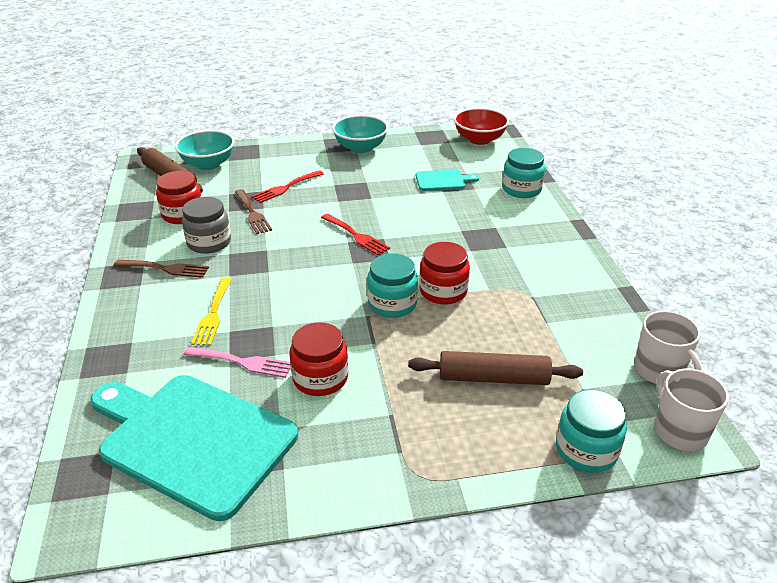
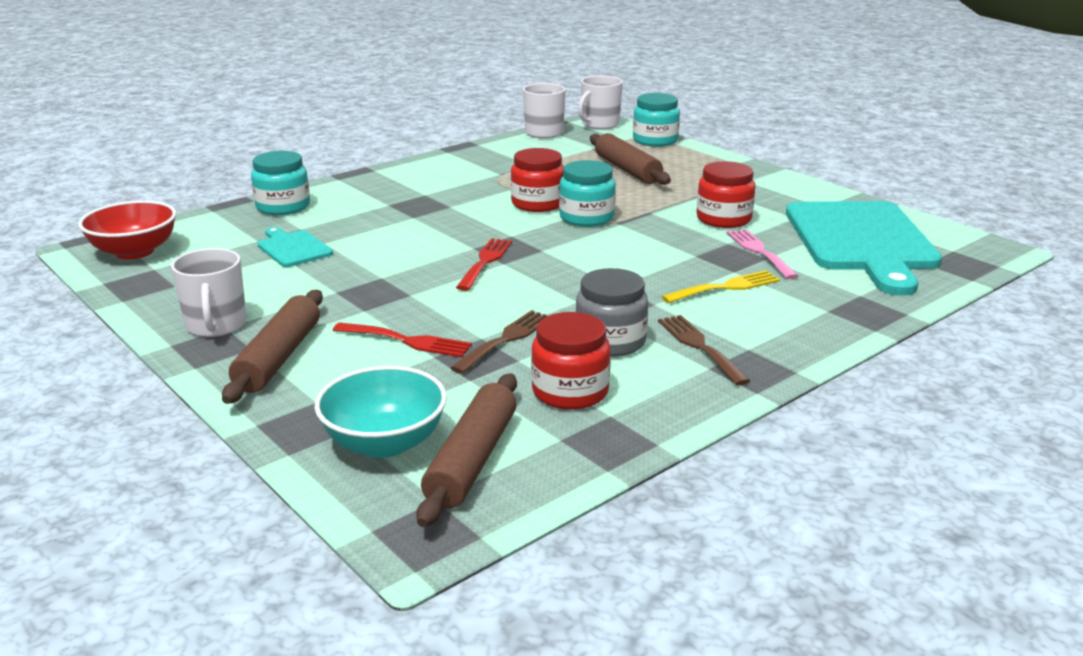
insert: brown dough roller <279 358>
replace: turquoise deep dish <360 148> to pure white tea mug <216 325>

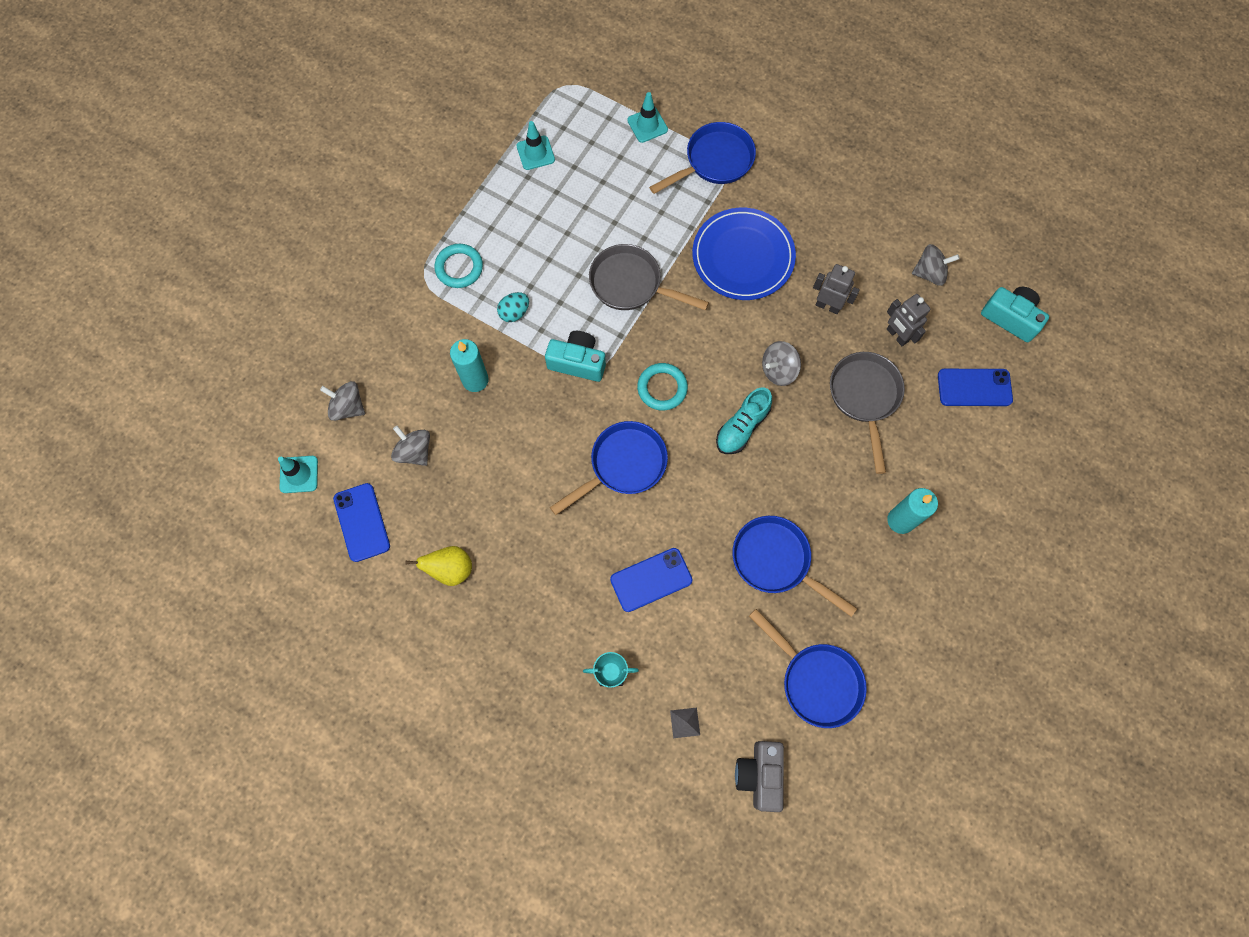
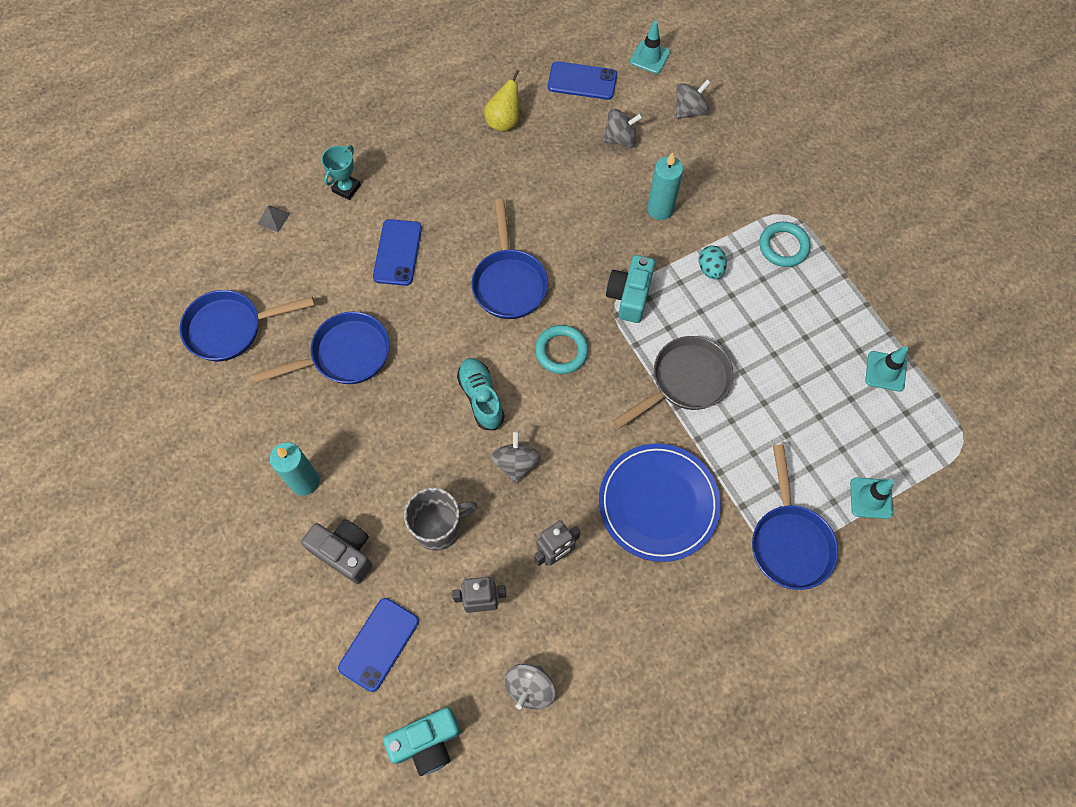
move: grey compact camera <759 775> to <344 552>
replace: grey skillet <864 397> to grey tea mug <438 526>
rotate: turquoise compact camera <577 362> = <629 295> 150 degrees clockwise

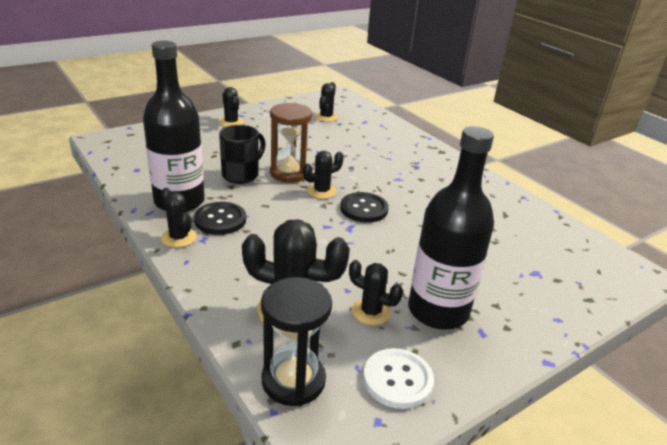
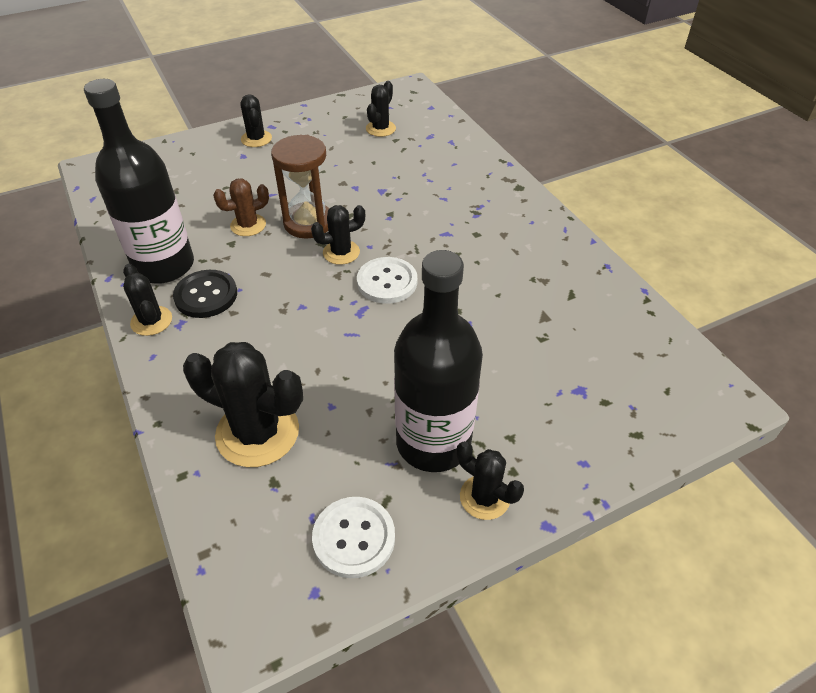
delete: jet-black sandglass <293 380>
move: jet-black prickly plant <371 312> to <484 497>
replace: jet-black tea mug <241 175> to brown prickly plant <248 225>
recolor: jet-black sewing button <364 209> to pure white sewing button <387 282>

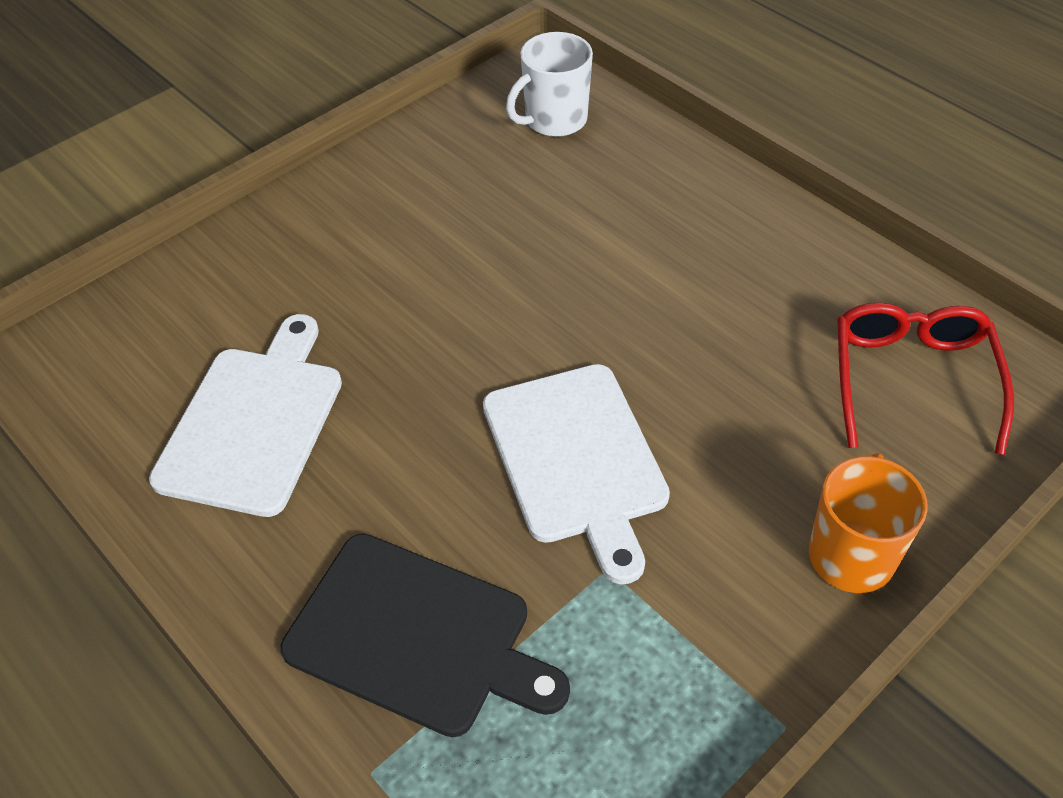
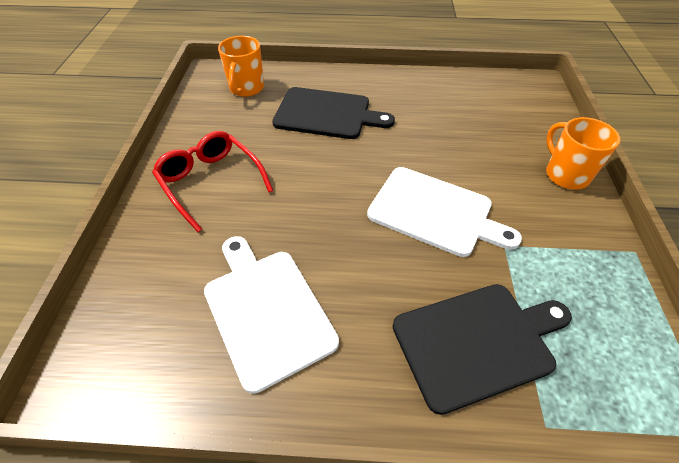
insert: jet-black cutting board <326 114>
move: crimson glasses <912 381> to <211 182>
recolor: pure white tea mug <554 120> to bright orange tea mug <246 88>

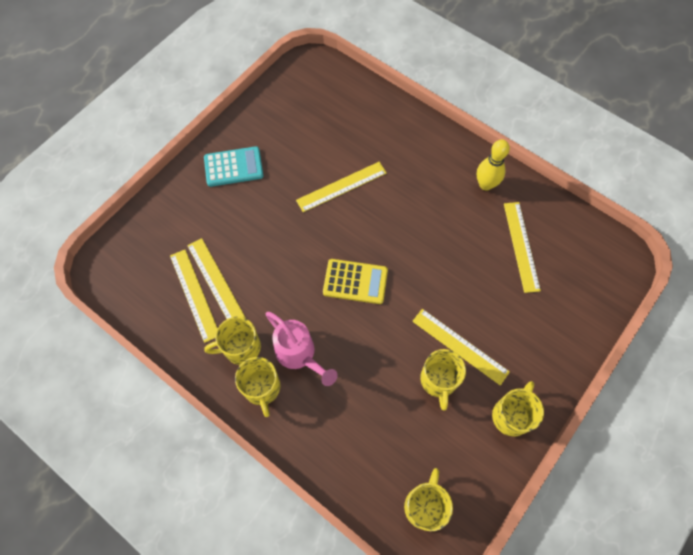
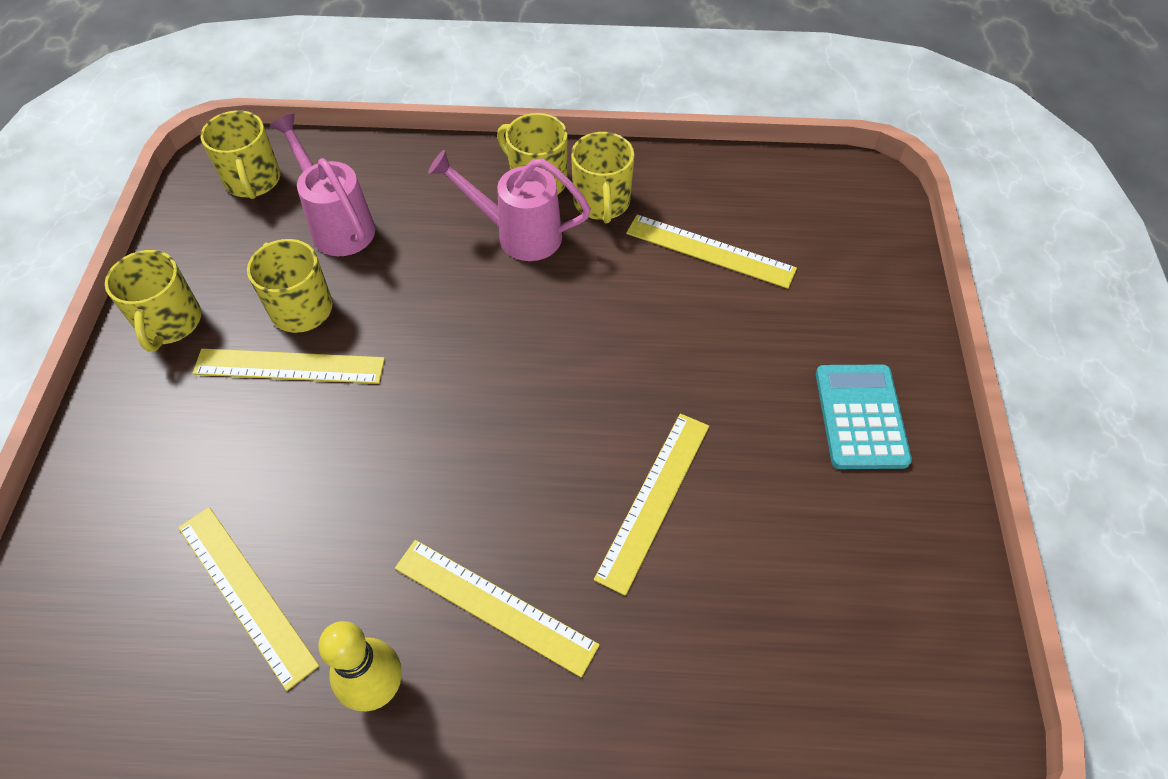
delete: bright yellow calculator <355 282>
insert: rosy sprinkling can <338 224>
move: bright yellow measuring stick <194 294> to <495 605>
rotate: turquoise calculator <233 167> = <861 417> 135 degrees clockwise; bright yellow tea mug <241 348> = <601 203> 135 degrees clockwise

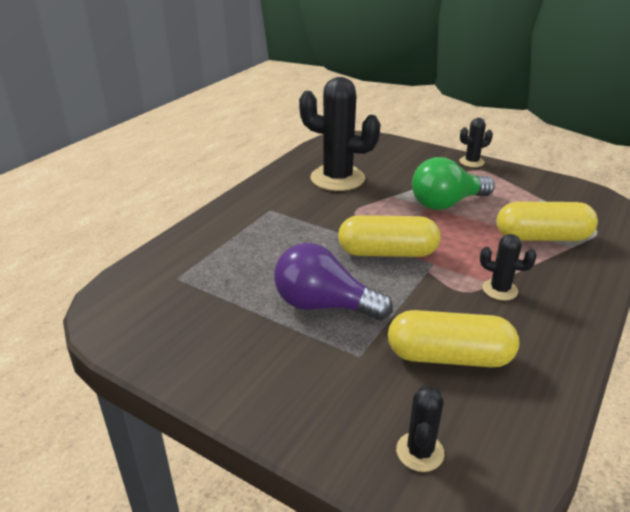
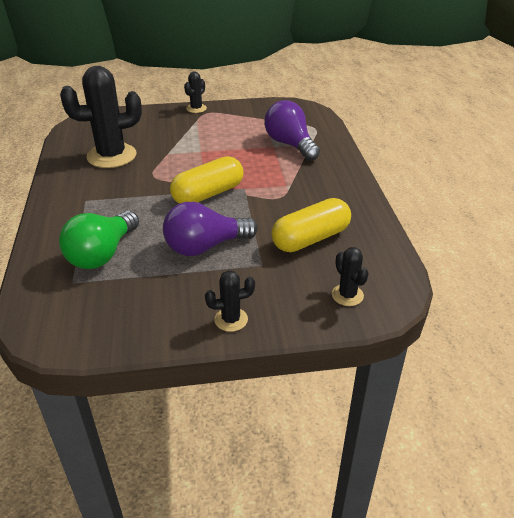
move: emerald lightbulb <446 203> to <102 254>; jet-black prickly plant <500 290> to <231 319>
replace: bright yellow pill shape <542 237> to purple lightbulb <290 144>

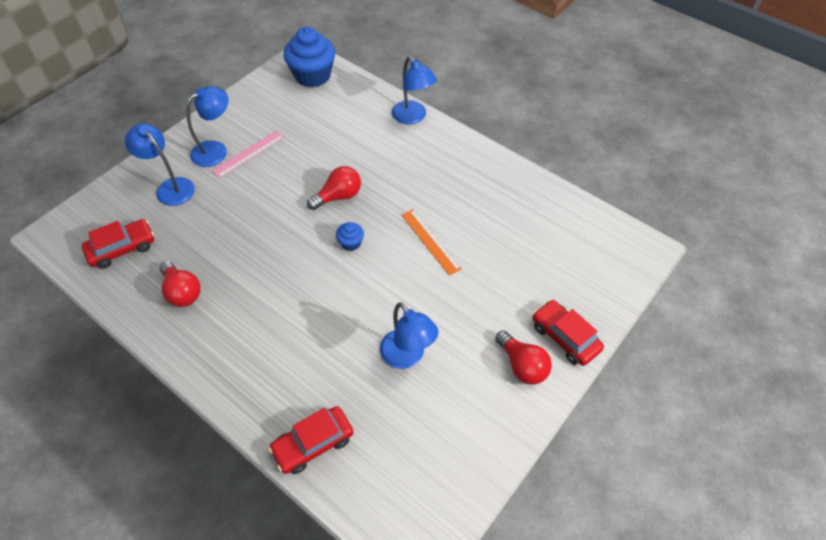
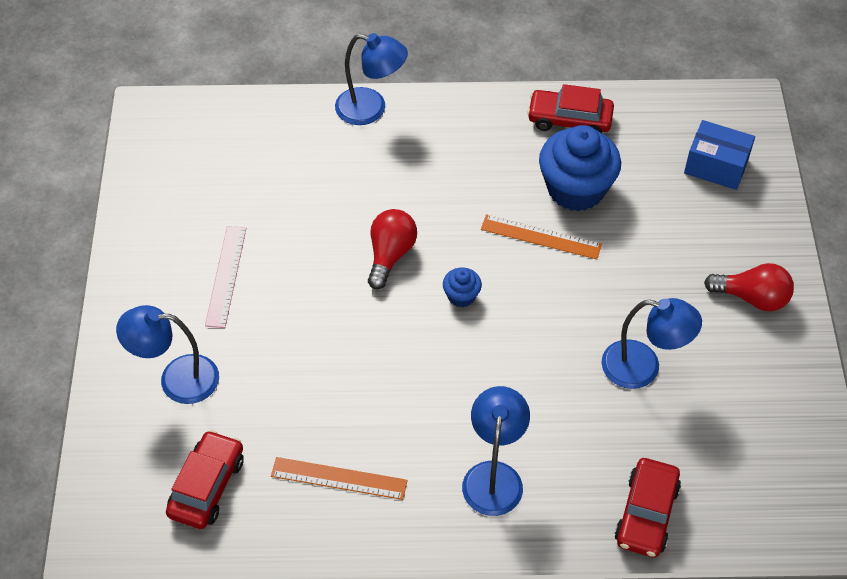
insert: royal blue parcel <716 166>
move: royal blue cupcake <312 75> to <576 189>; royal blue desk lamp <216 150> to <494 476>; crimson toy car <565 337> to <569 120>
replace: crimson lightbulb <182 292> to bright orange measuring stick <339 478>

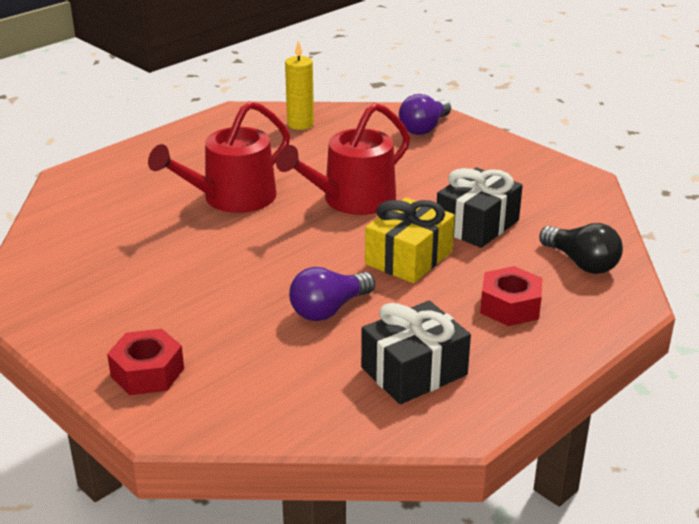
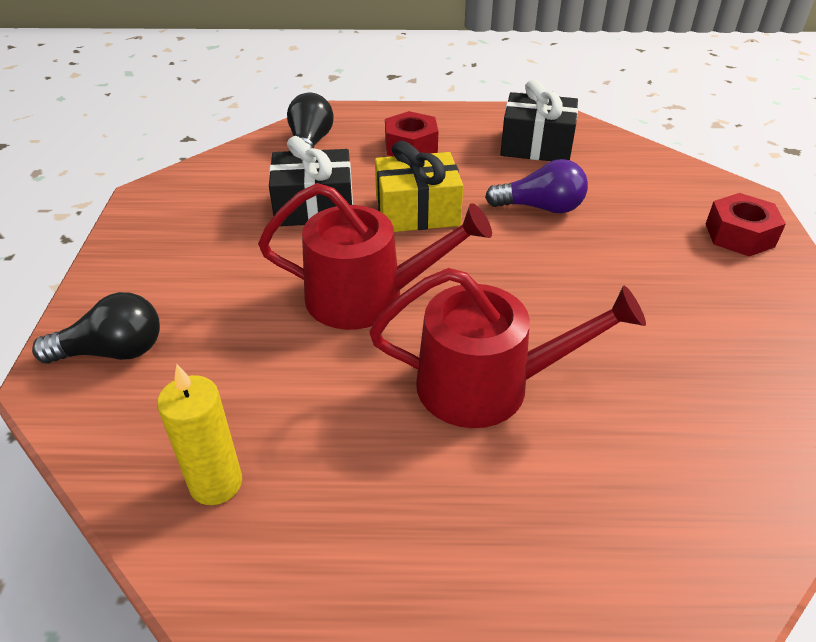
recolor: purple lightbulb <424 128> to jet-black lightbulb <113 352>

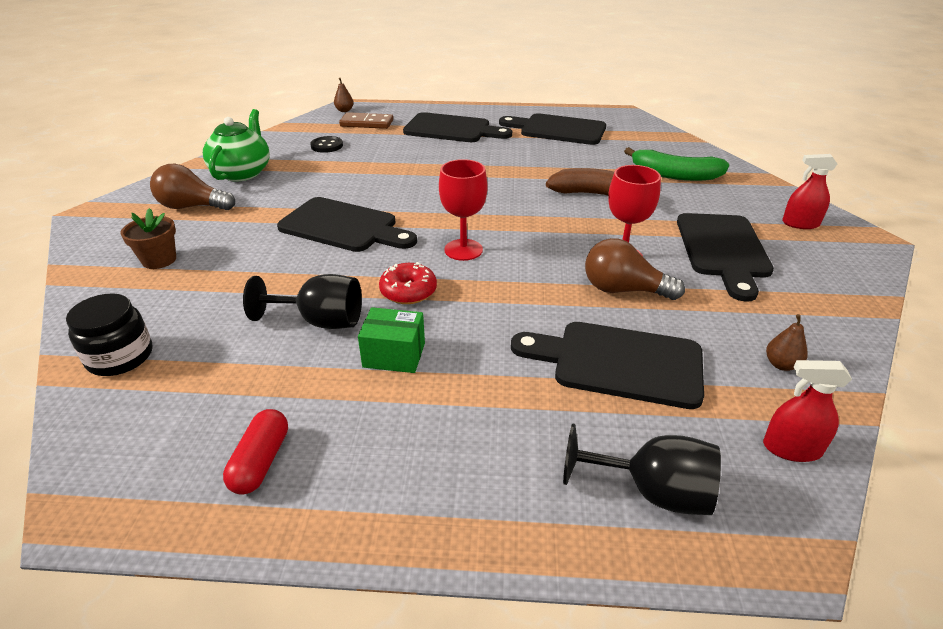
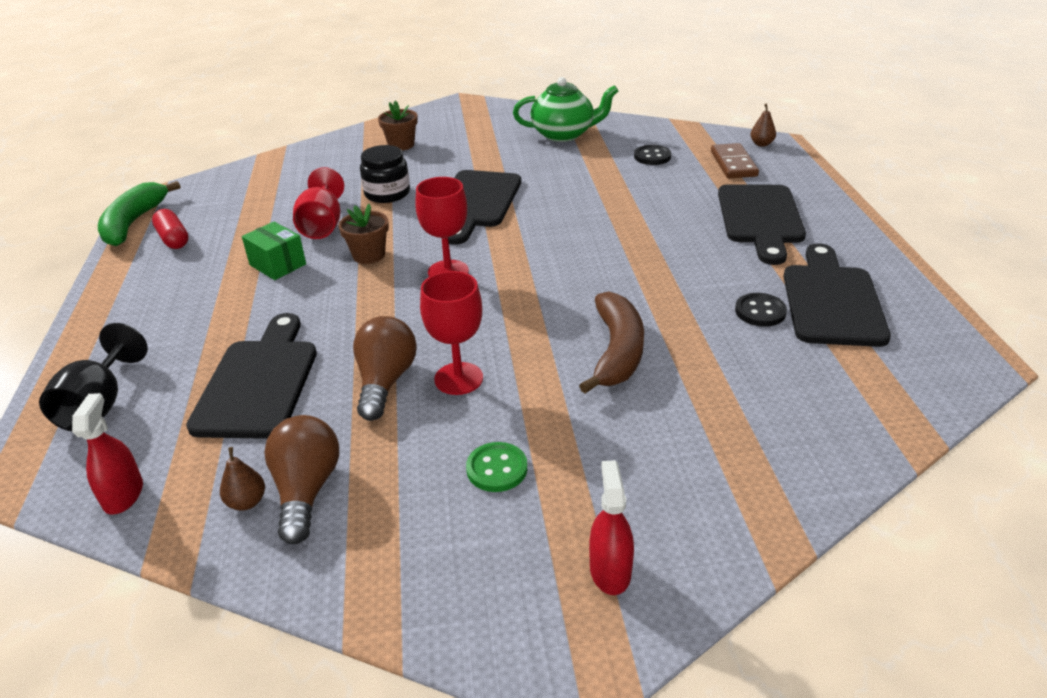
insert: jet-black sewing button <760 311>
move: emerald banana <674 175> to <134 223>; brown lightbulb <192 207> to <306 490>; jet-black jam jar <120 357> to <387 193>
replace: jet-black cutting board <723 250> to emerald sewing button <497 469>; crimson doughnut <408 291> to brown flower pot <369 255>
recolor: jet-black goblet <321 321> to crimson goblet <322 225>
rotate: emerald parcel <394 355> = <278 264> 45 degrees counterclockwise; crimson pill shape <261 462> = <173 239> 60 degrees clockwise

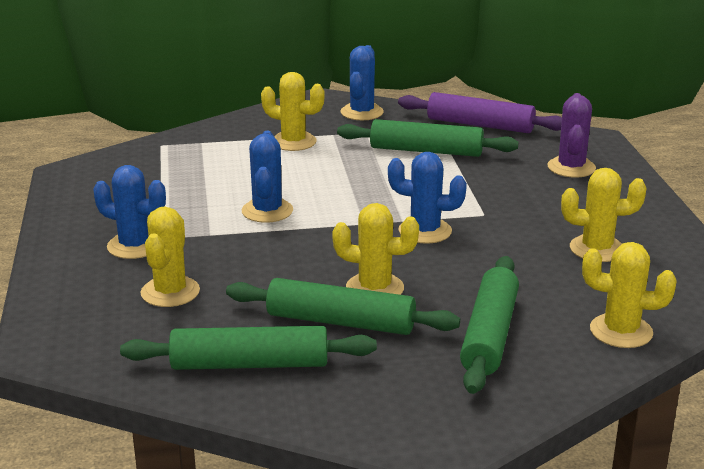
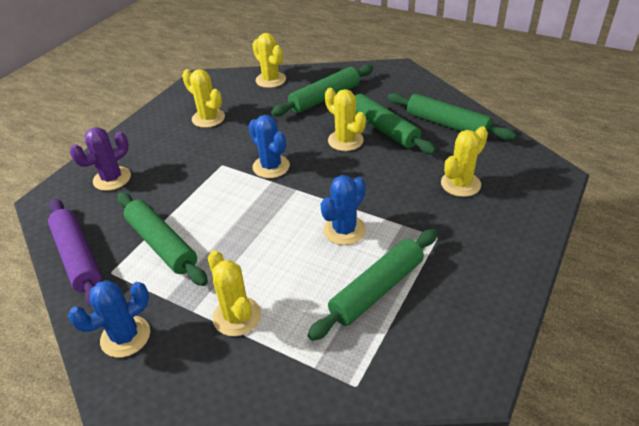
delete: royal blue prickly plant <134 246>
insert: emerald dough roller <377 289>

